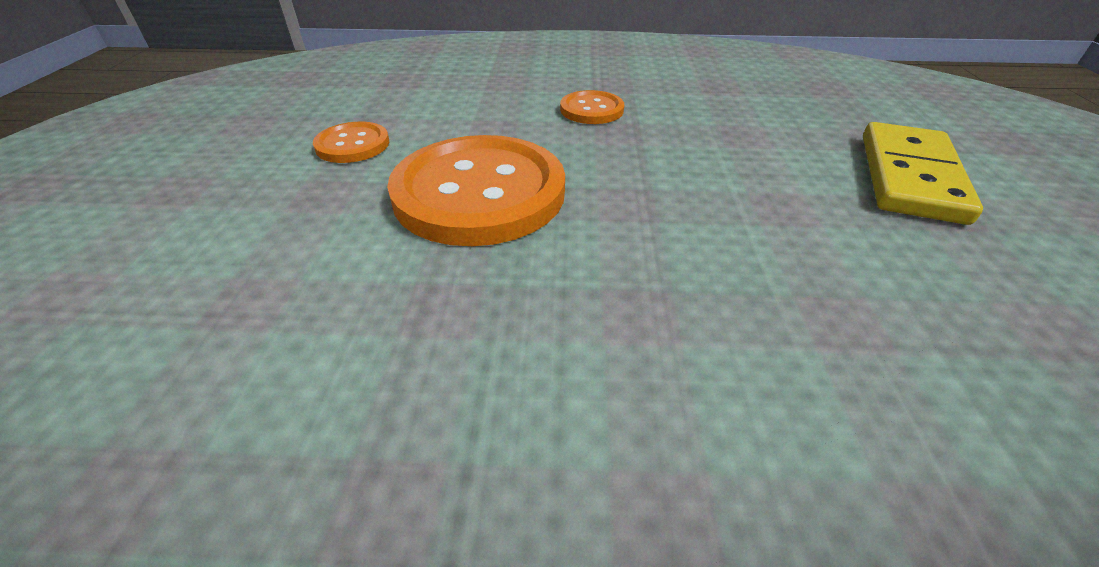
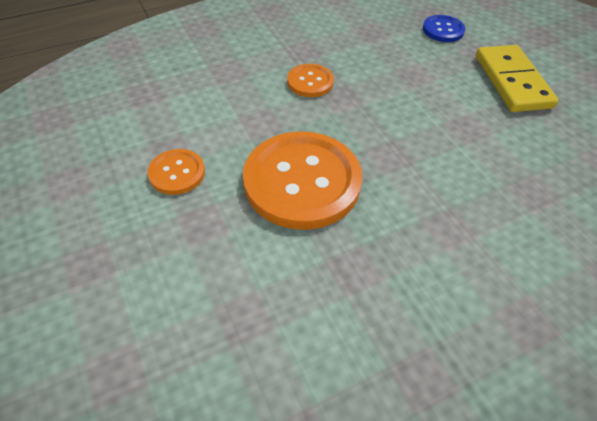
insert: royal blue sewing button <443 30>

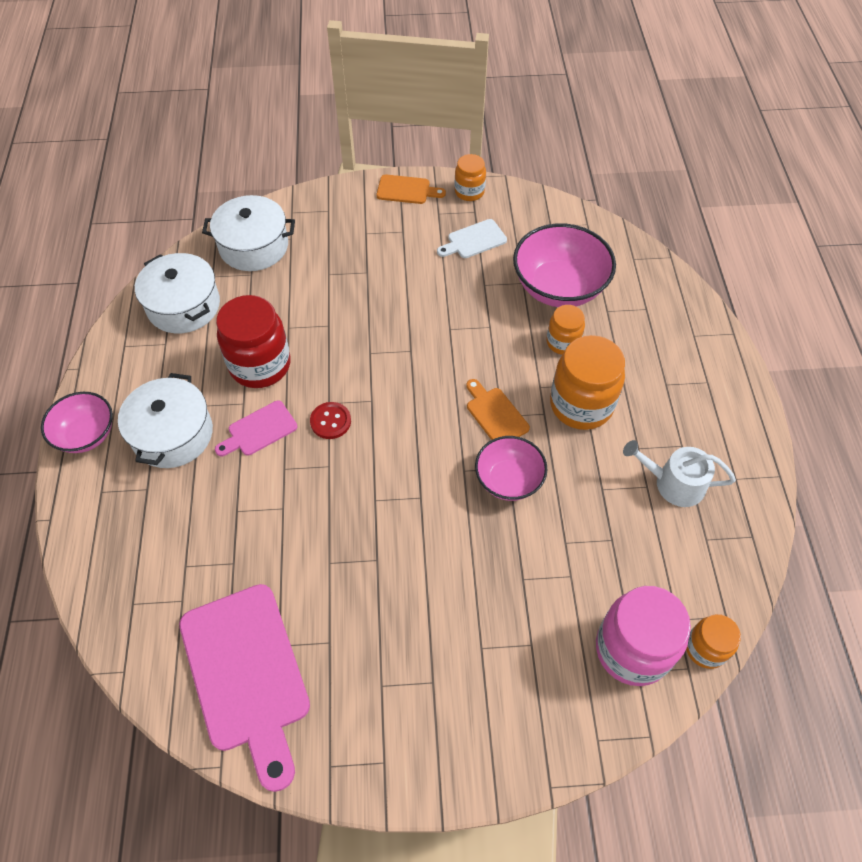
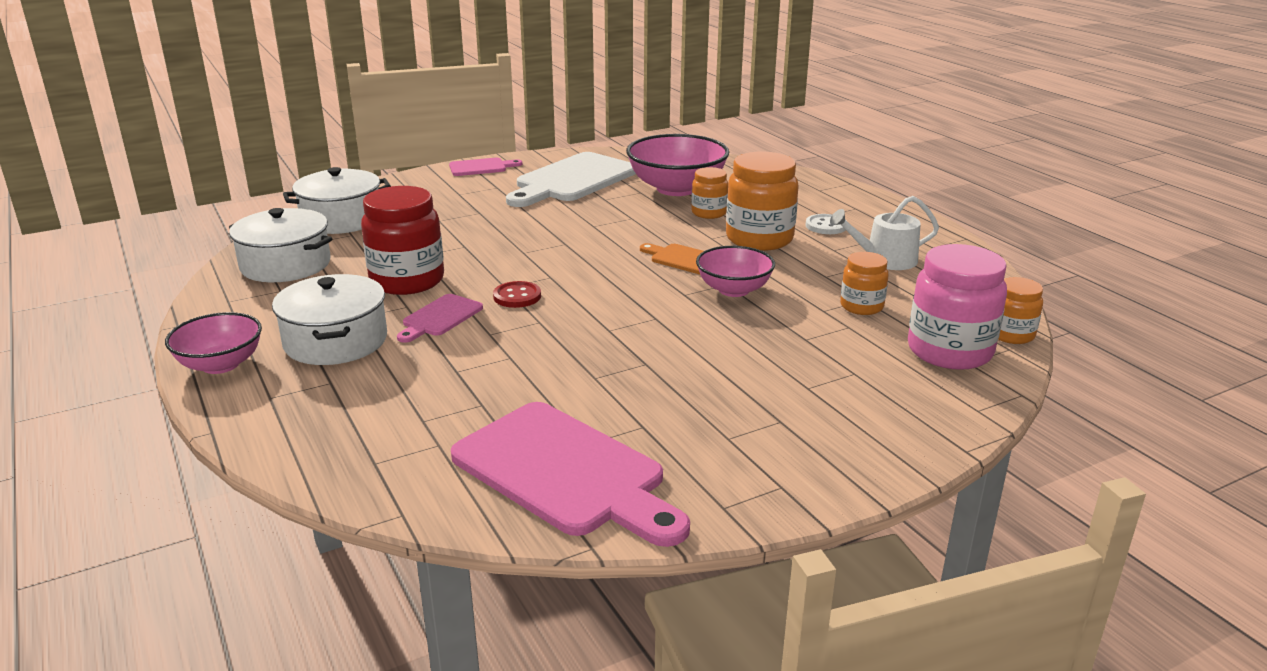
insert: pure white sewing button <826 226>
move: bright orange jam jar <469 192> to <861 306>
recolor: bright orange cutting board <406 190> to rosy cutting board <481 167>
resize: pure white cutting board <474 240> = <572 180> x2.06

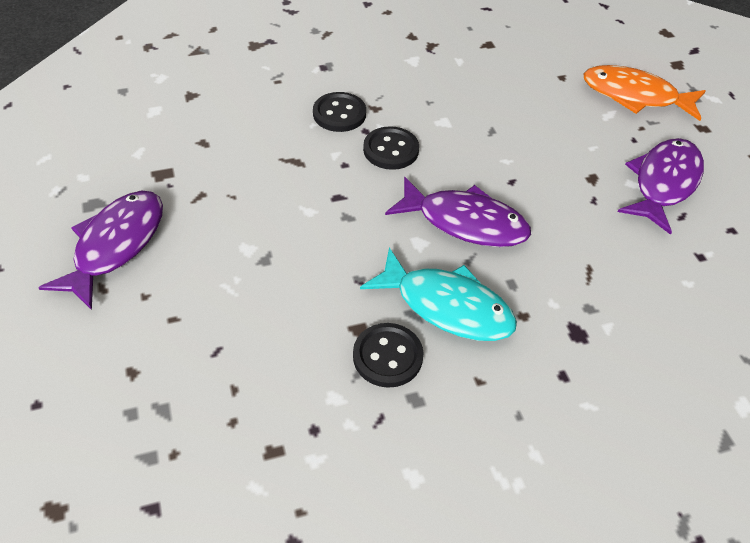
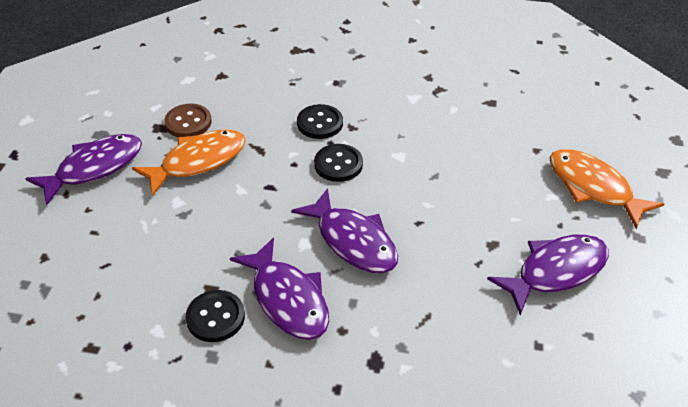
insert: brown sewing button <188 122>; bright orange toy fish <198 161>
recolor: turquoise toy fish <447 306> to purple toy fish <288 299>

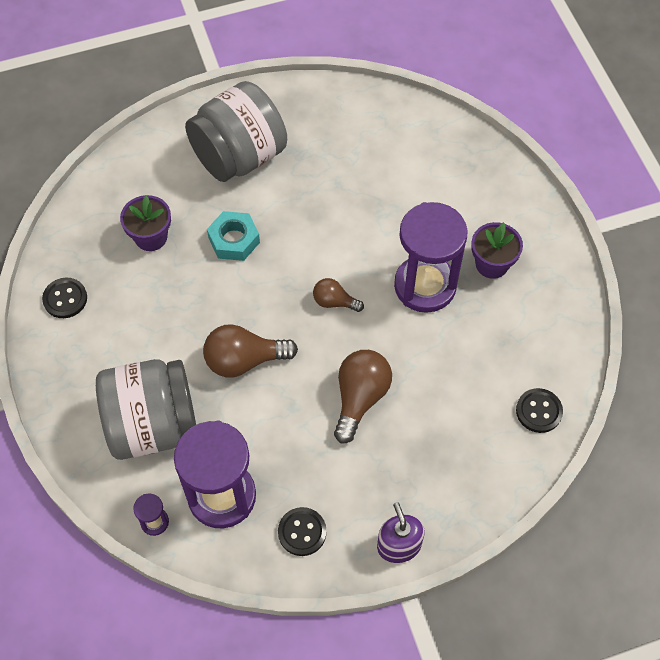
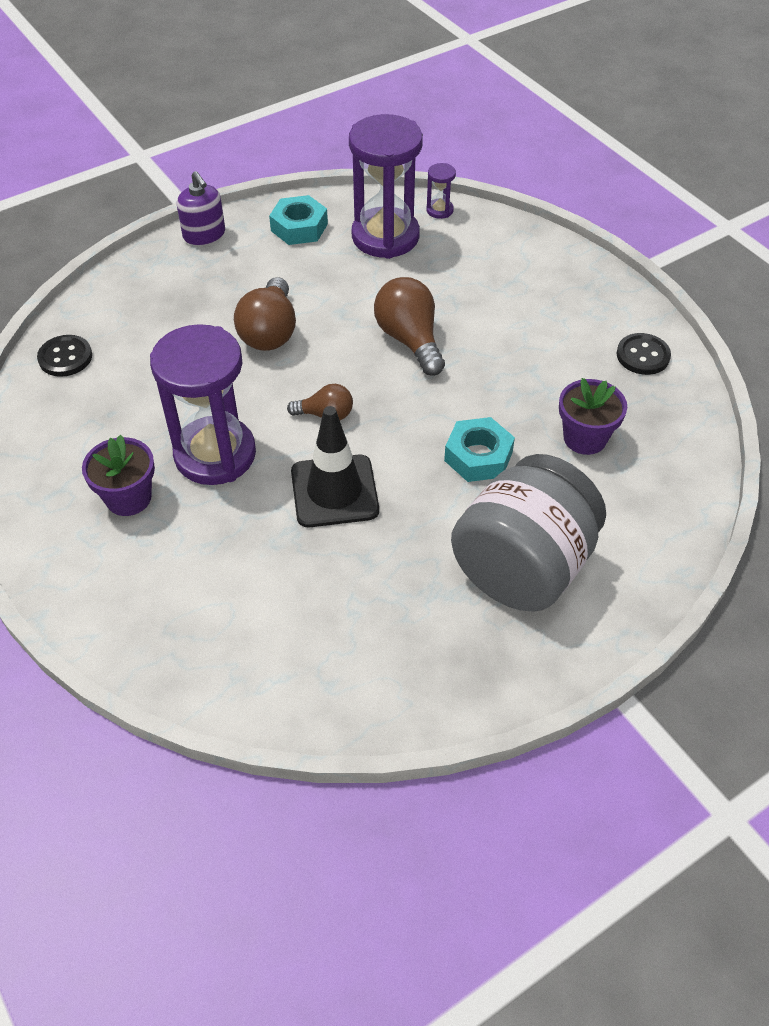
delete: grey jam jar <152 425>
insert: jet-black traffic cone <334 491>
replace: jet-black sewing button <302 532> to turquoise hexagon nut <299 227>
rotate: brown lightbulb <244 360> = <410 340> 90 degrees counterclockwise

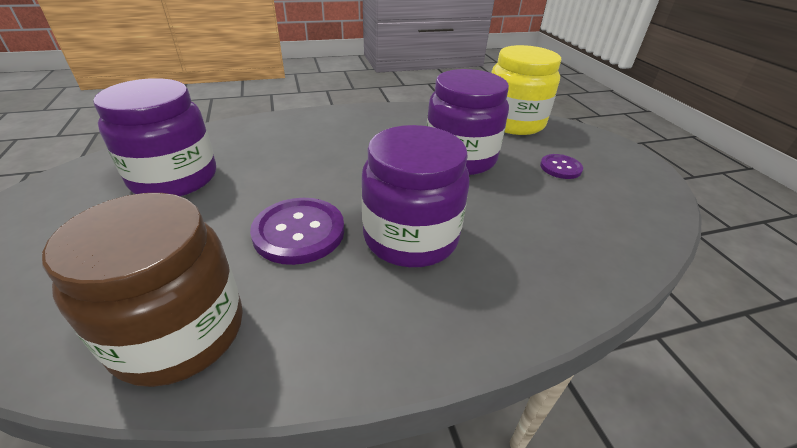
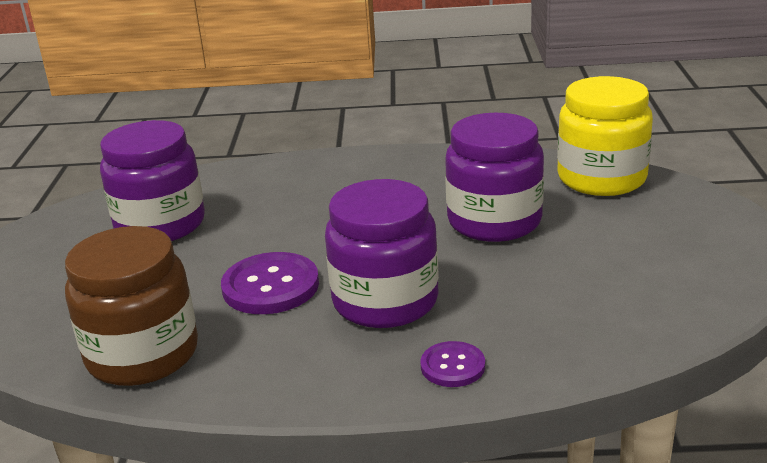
move: purple sewing button <560 168> to <452 366>

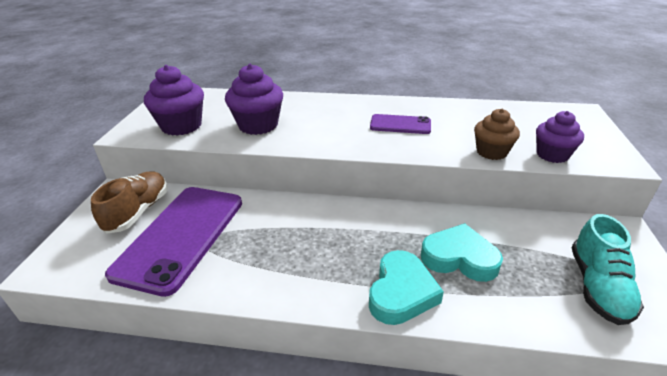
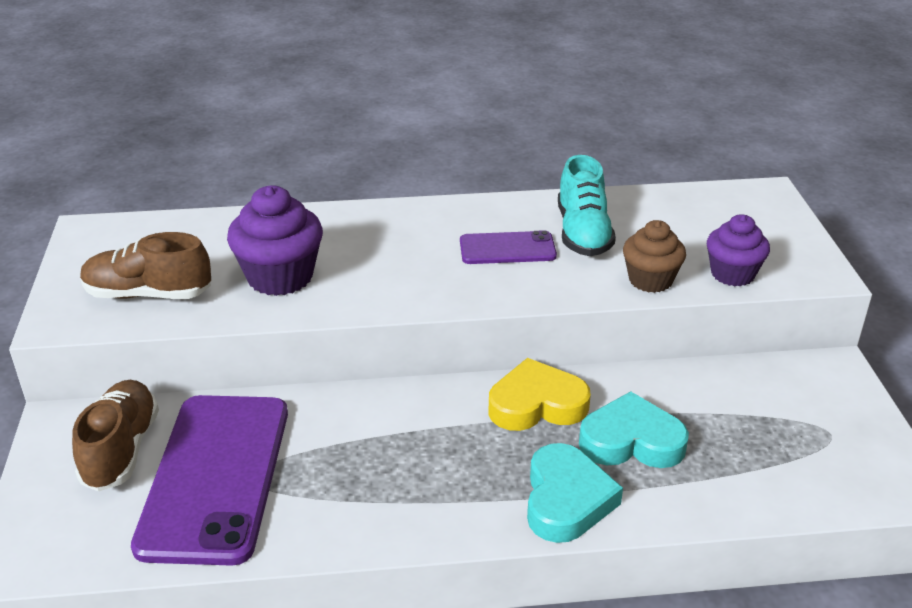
insert: bright yellow love heart <537 404>
move: turquoise shoe <598 286> to <583 233>
replace: purple cupcake <181 126> to brown shoe <148 294>

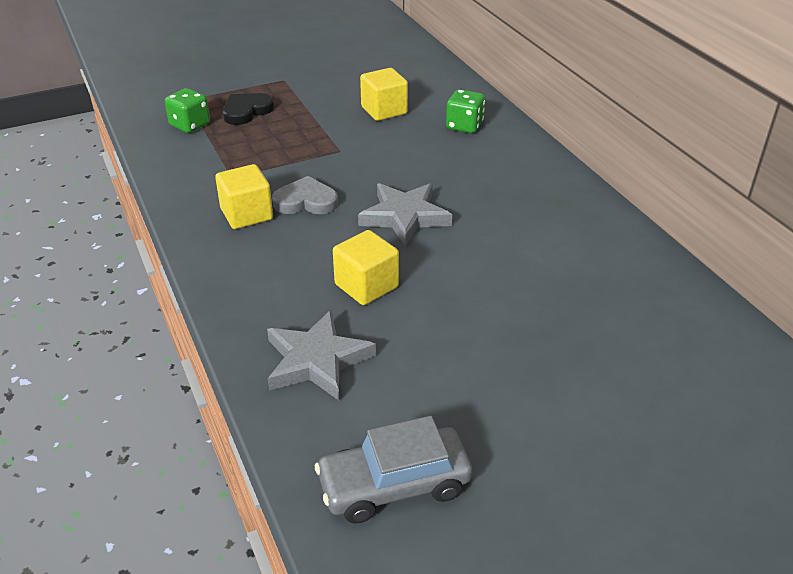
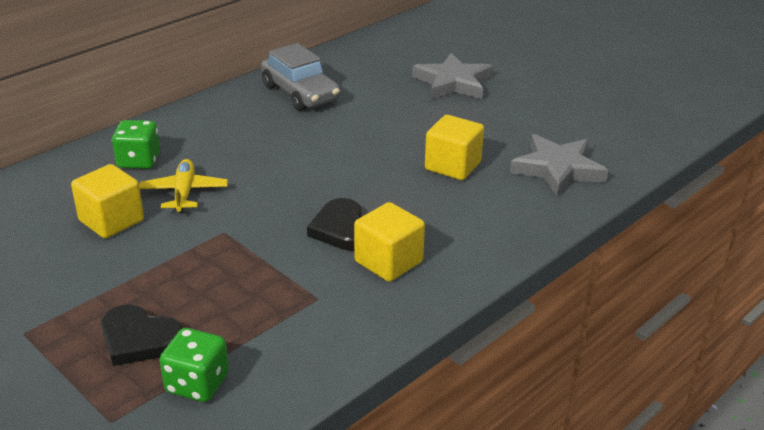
insert: bright yellow plane <184 193>
move: grey five-pointed star <405 217> to <453 83>; grey toy car <394 485> to <300 93>
recolor: grey love heart <306 201> to jet-black love heart <342 229>

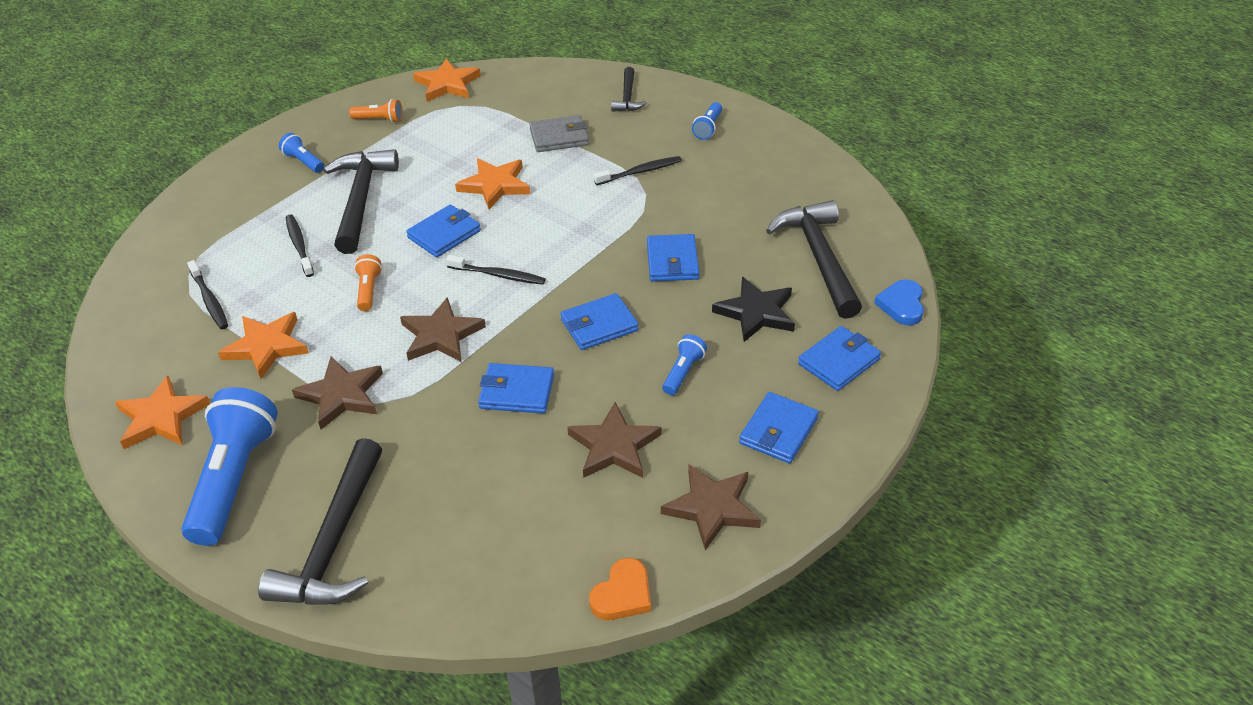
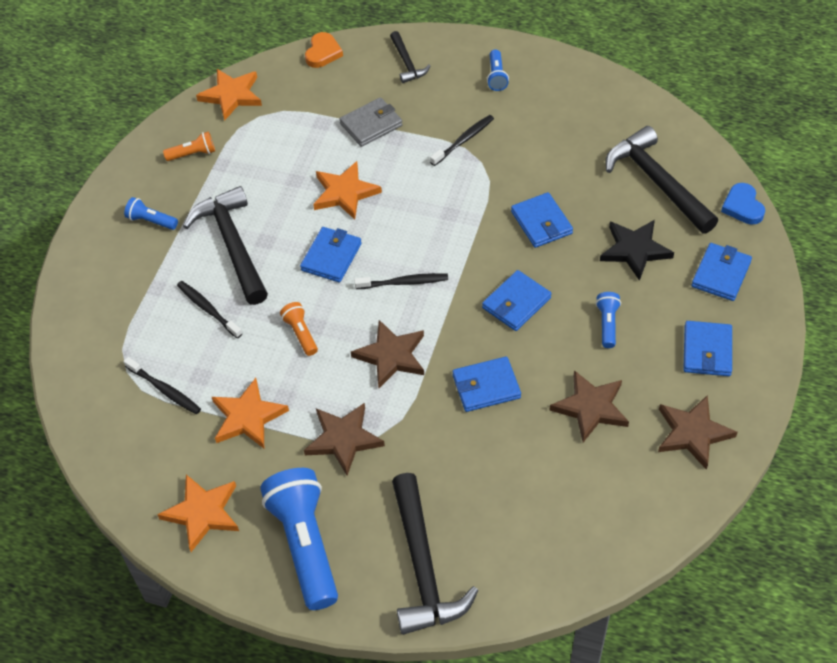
move: bright orange love heart <622 594> to <323 53>

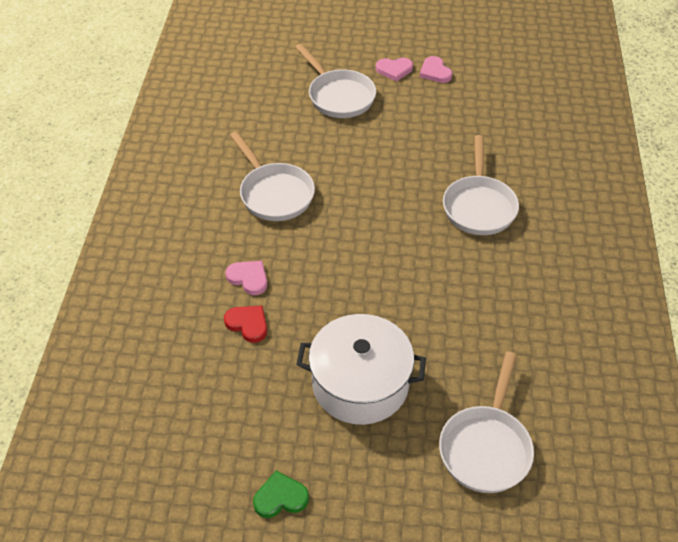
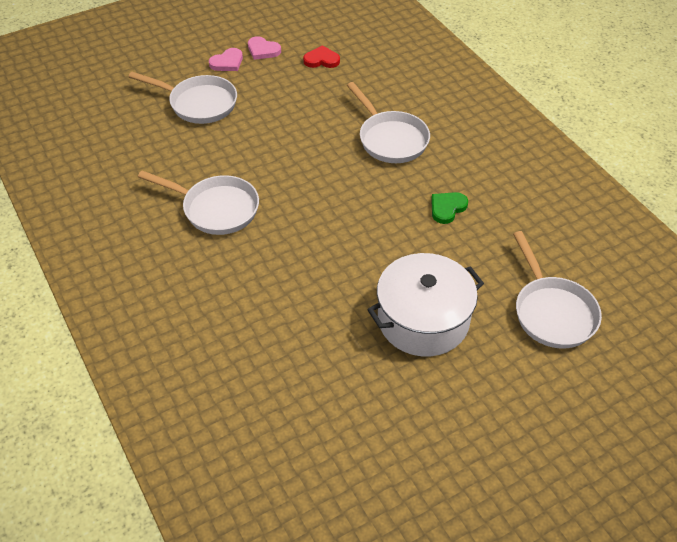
delete: rosy love heart <248 278>
move: crimson love heart <248 324> to <321 60>; emerald love heart <280 497> to <447 208>

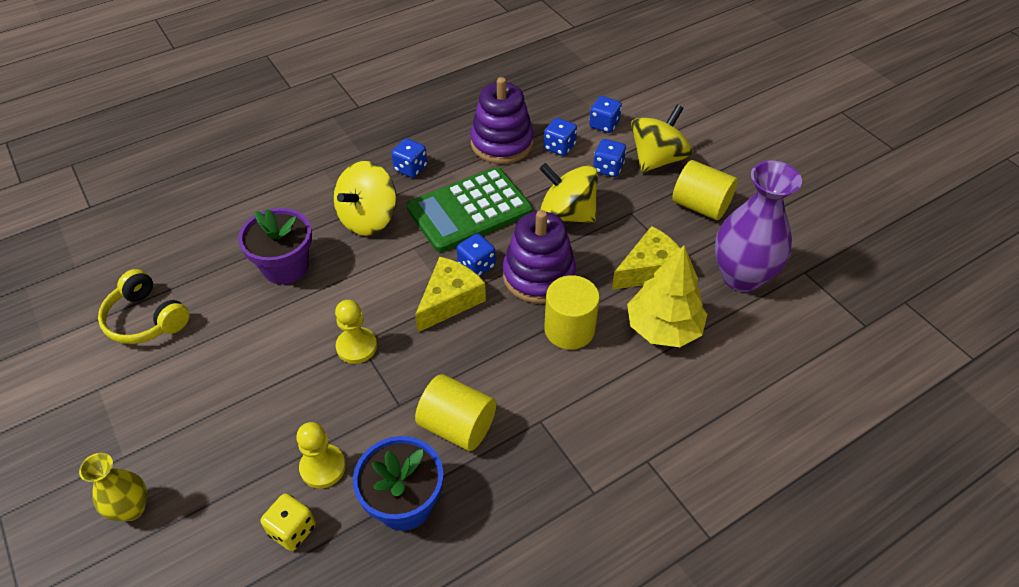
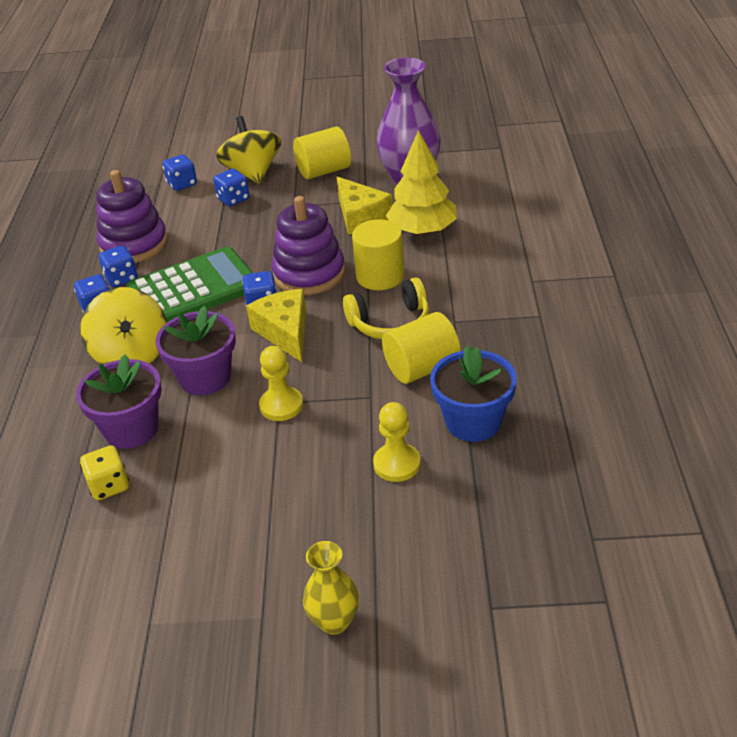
delete: bright yellow whirligig <567 214>
insert: purple flower pot <205 378>
move: royal blue die <559 147> to <121 278>; bright yellow headphones <146 319> to <390 323>; bright yellow die <292 530> to <109 486>
rotate: emerald calculator <469 210> = <193 288> 120 degrees counterclockwise; bright yellow piece of cheese <649 269> = <361 217> 150 degrees clockwise

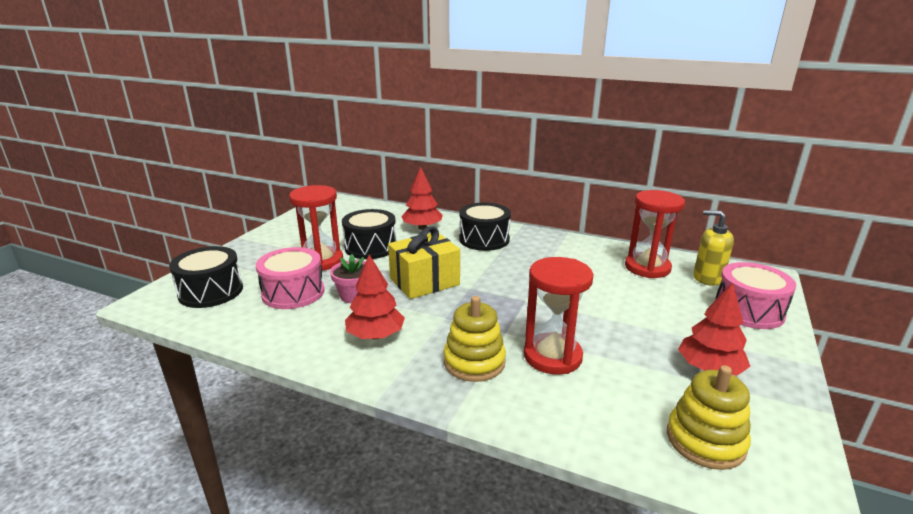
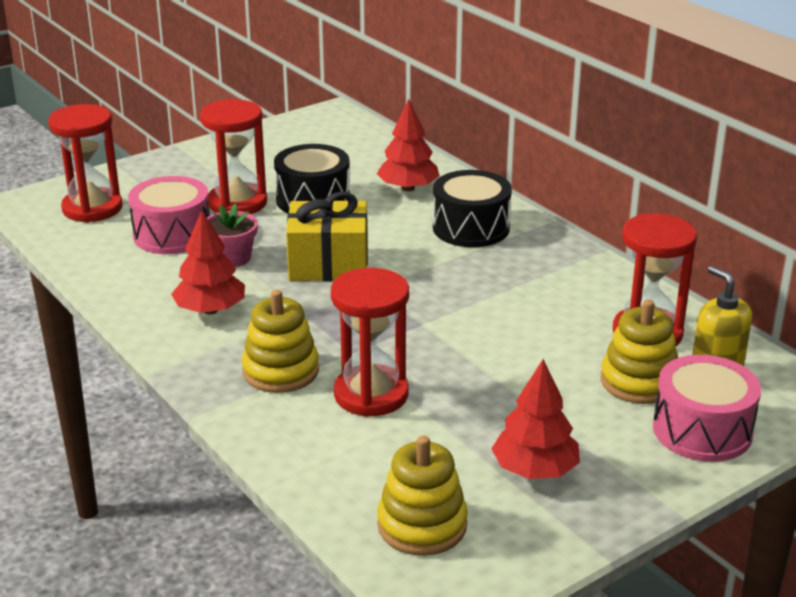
insert: bright yellow stacking rings <639 381>
replace: jet-black snare drum <211 291> to crimson sandglass <92 208>

